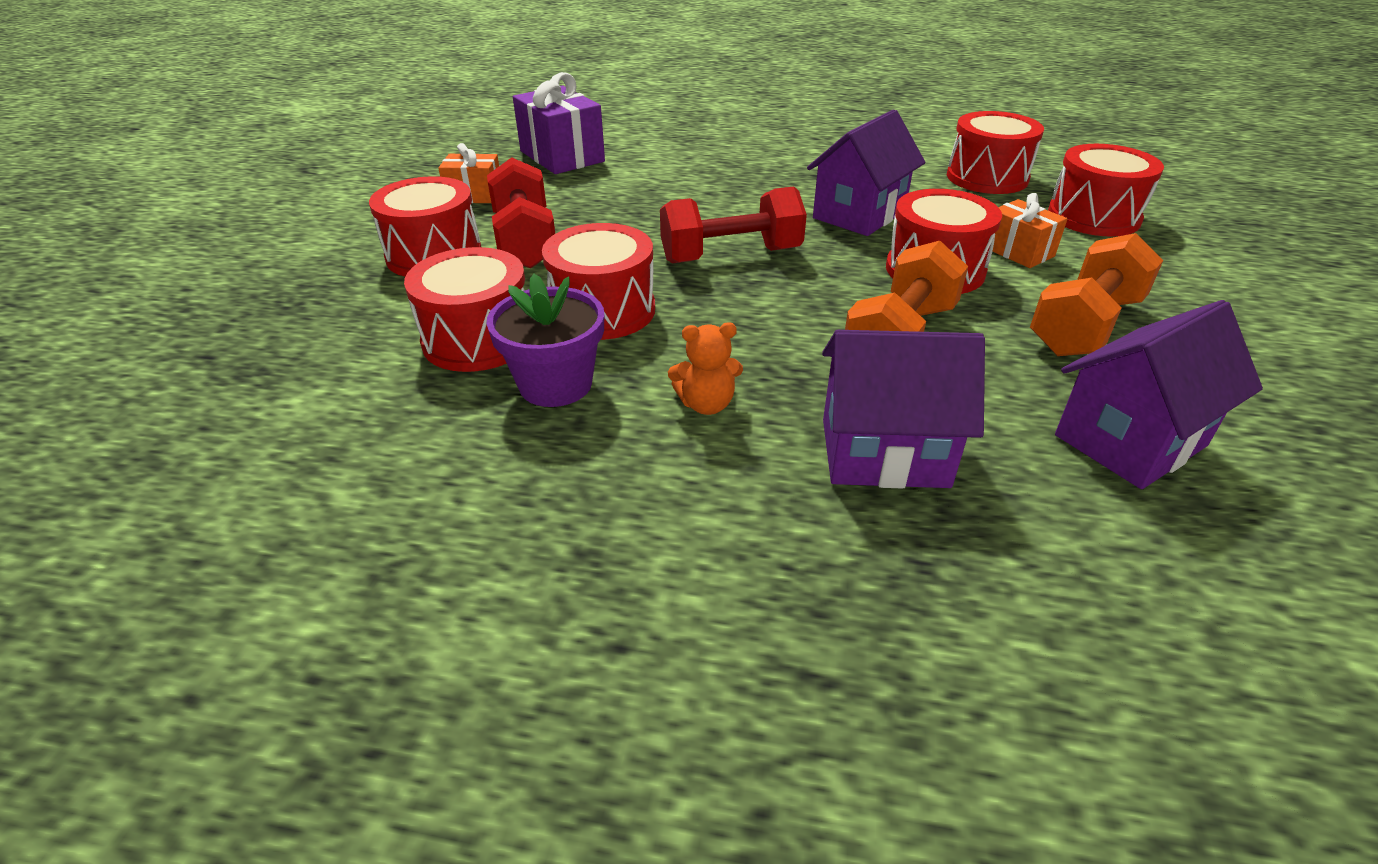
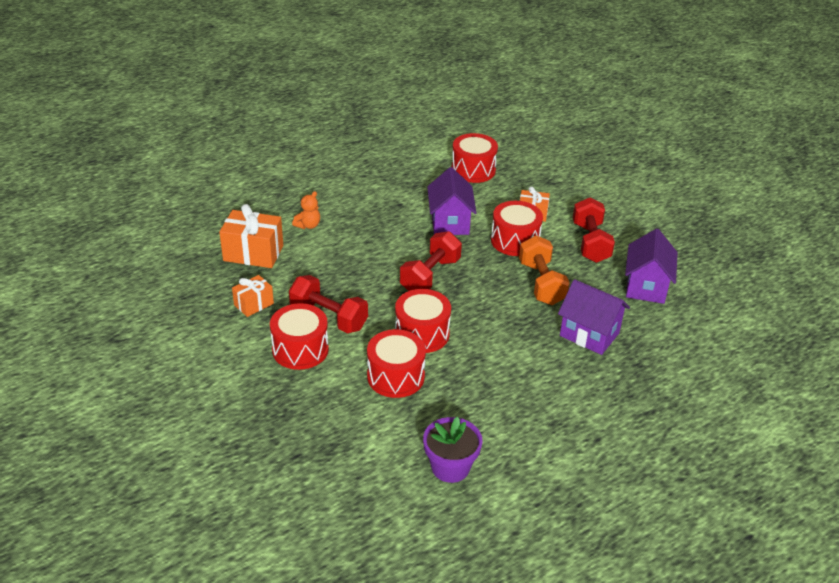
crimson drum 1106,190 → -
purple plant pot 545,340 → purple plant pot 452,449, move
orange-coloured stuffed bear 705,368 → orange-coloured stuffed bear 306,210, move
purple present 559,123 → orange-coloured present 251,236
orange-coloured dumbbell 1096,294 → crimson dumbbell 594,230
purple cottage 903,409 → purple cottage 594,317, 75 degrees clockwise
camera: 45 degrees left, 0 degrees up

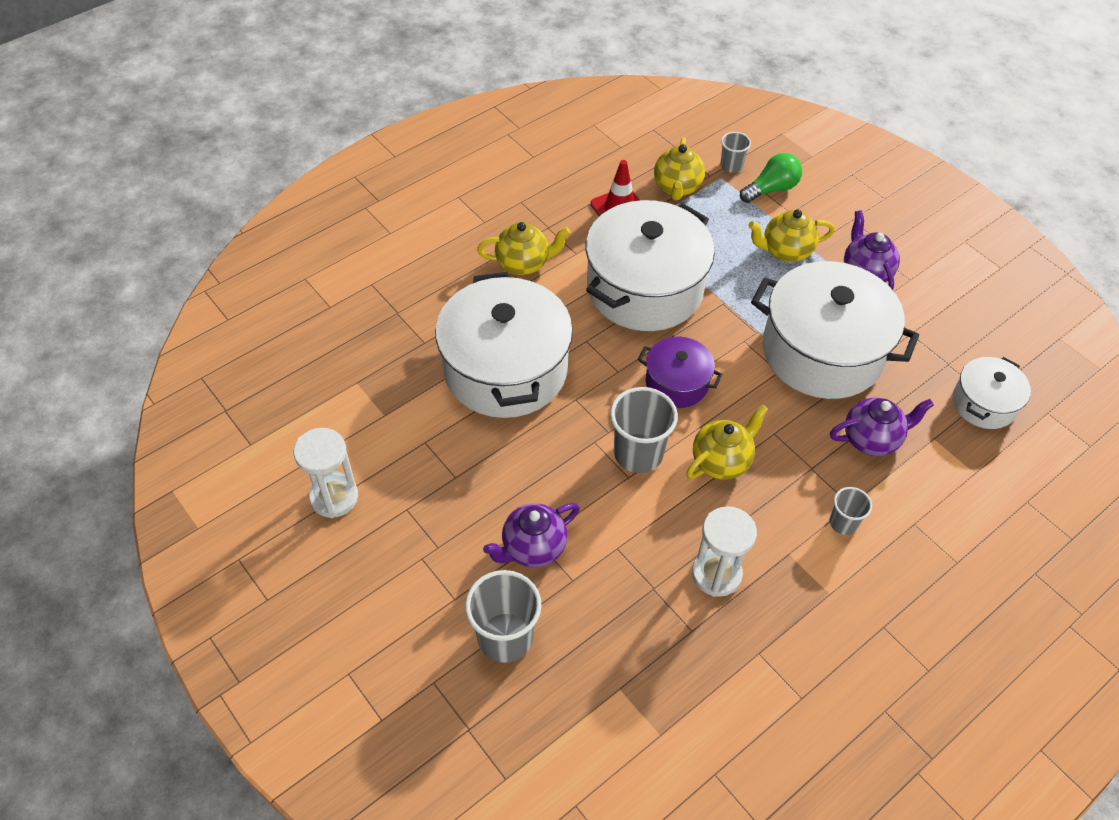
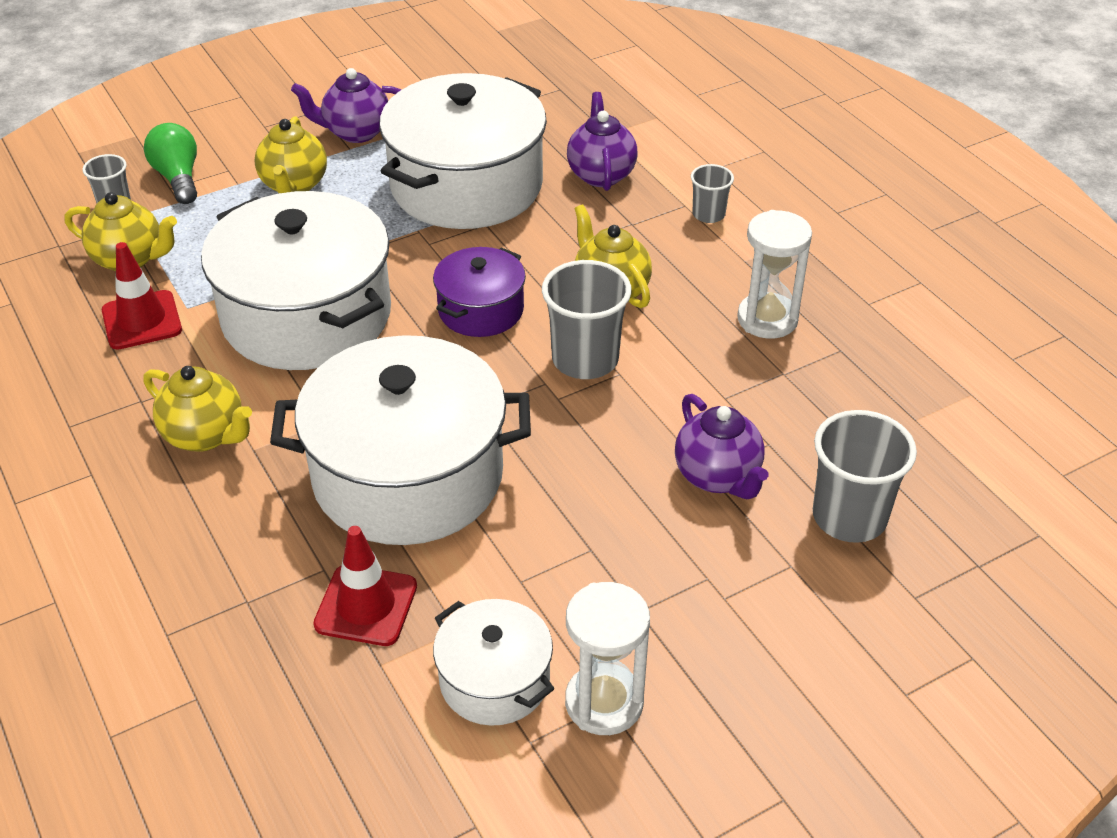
- → crimson road cone 365,586
snow-white pot 992,393 → snow-white pot 493,662, move
golden teapot 523,248 → golden teapot 197,409, 120 degrees clockwise
camera: 80 degrees left, 10 degrees down

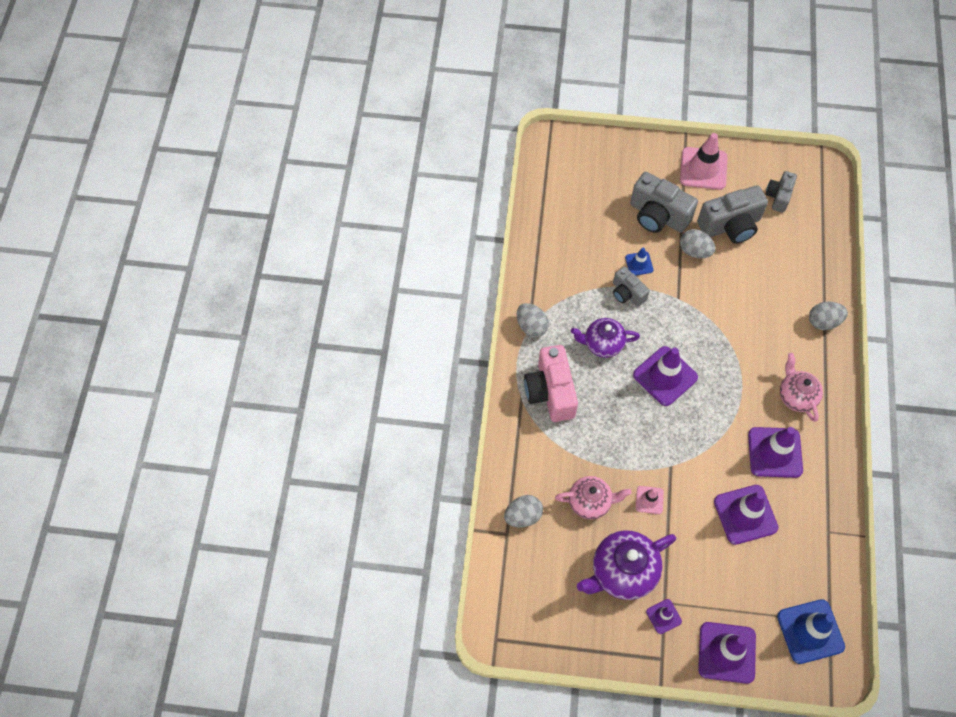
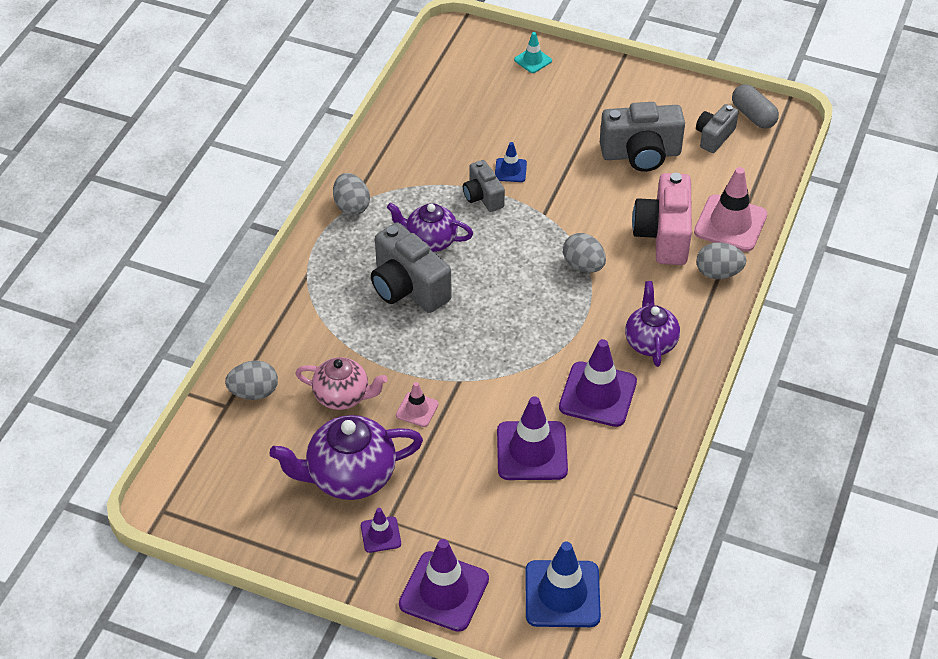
purple road cone 665,376 → -
- → teal road cone 533,52
- → gray capsule 755,106
pink camera 551,383 → pink camera 662,219, move
gray camera 664,202 → gray camera 411,267, move
pink road cone 704,161 → pink road cone 730,209, move
gray toy egg 697,243 → gray toy egg 584,253, move
pink teapot 801,387 → purple teapot 652,324
camera: 15 degrees right, 15 degrees down

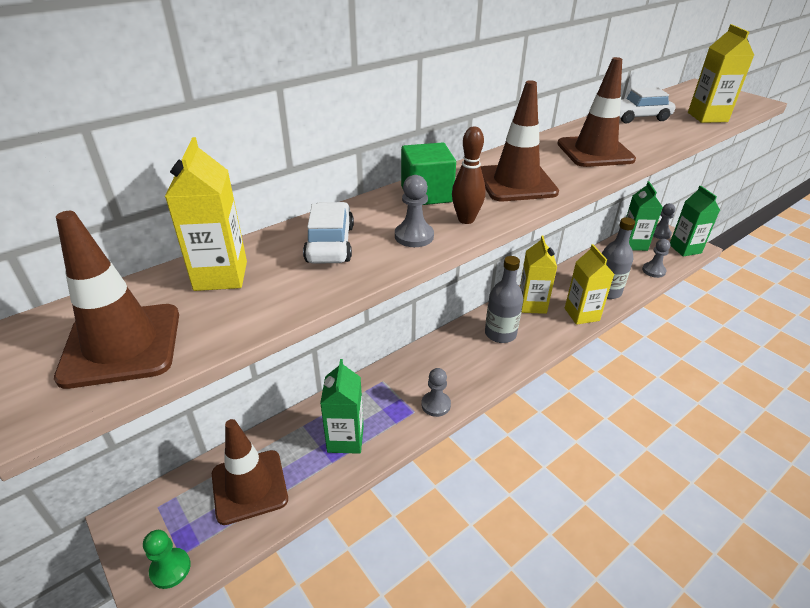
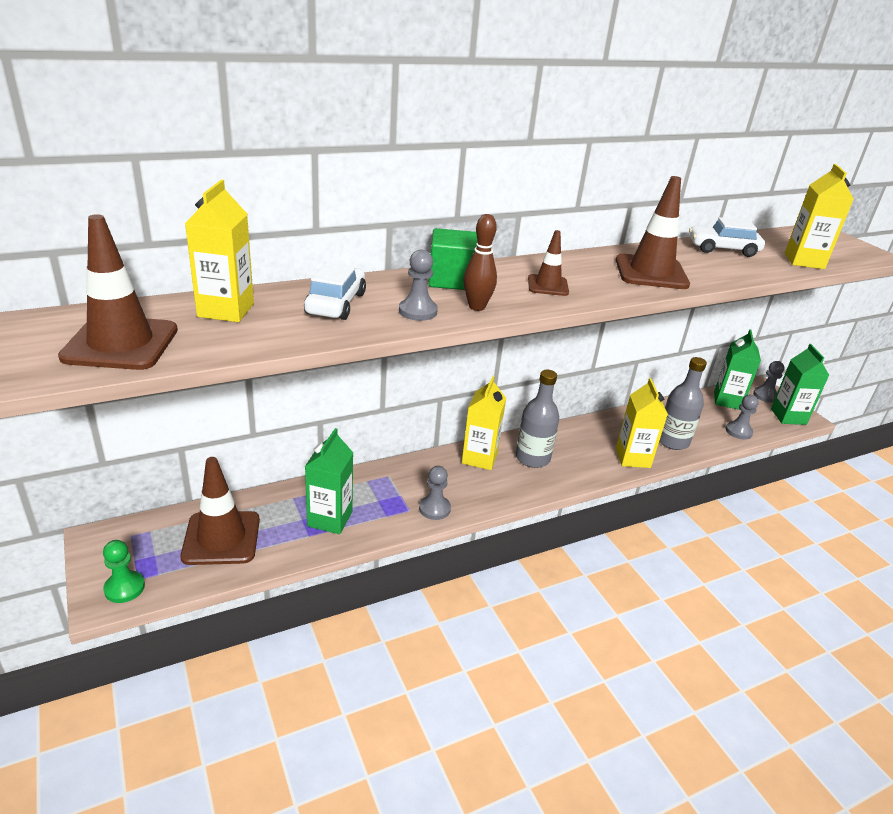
golden milk carton 538,274 → golden milk carton 484,423, move
dark brown road cone 520,140 → dark brown road cone 548,263, x0.56
camera: 10 degrees right, 5 degrees down

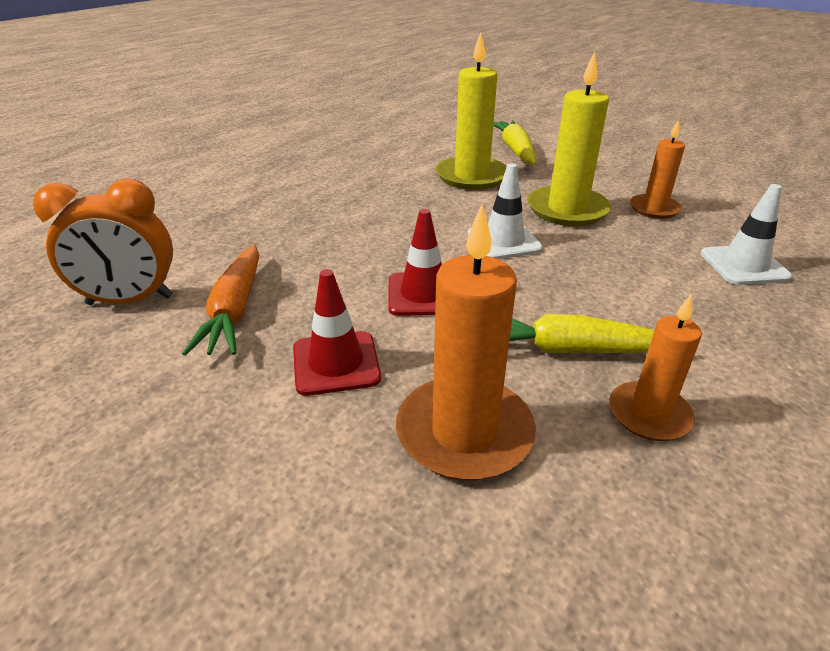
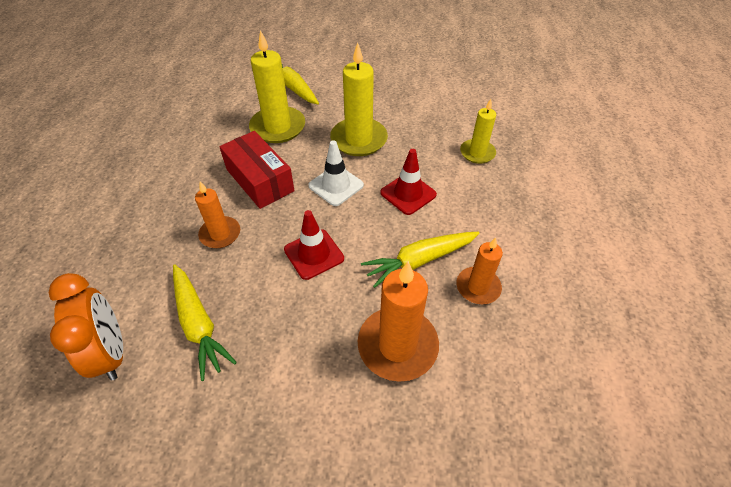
- → crimson parcel 257,170
crimson road cone 337,332 → crimson road cone 408,182, move
orange-coloured wax candle 657,169 → orange-coloured wax candle 217,215, move
snow-white road cone 746,234 → golden wax candle 478,131
orange-coloured toy carrot 220,300 → golden toy carrot 205,322
orange-coloured bedside clock 103,242 → orange-coloured bedside clock 86,327, 75 degrees counterclockwise
camera: 30 degrees left, 15 degrees up

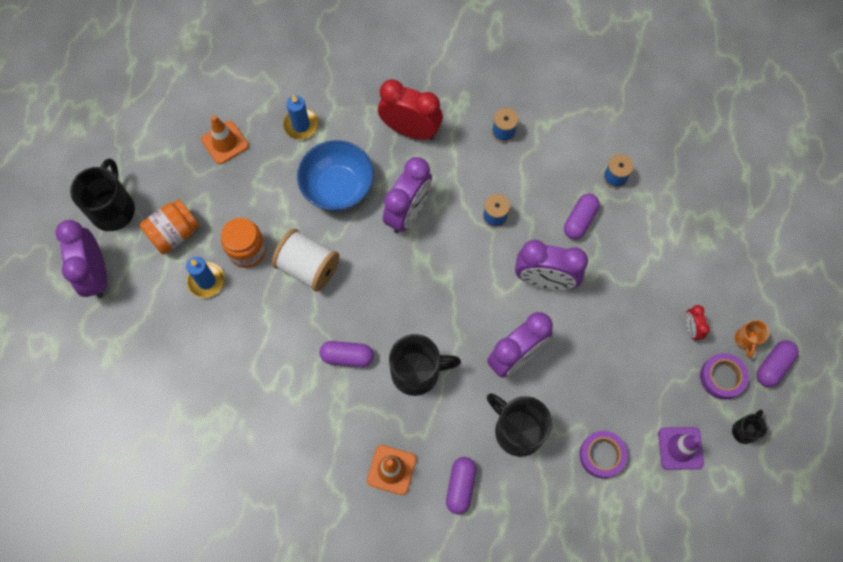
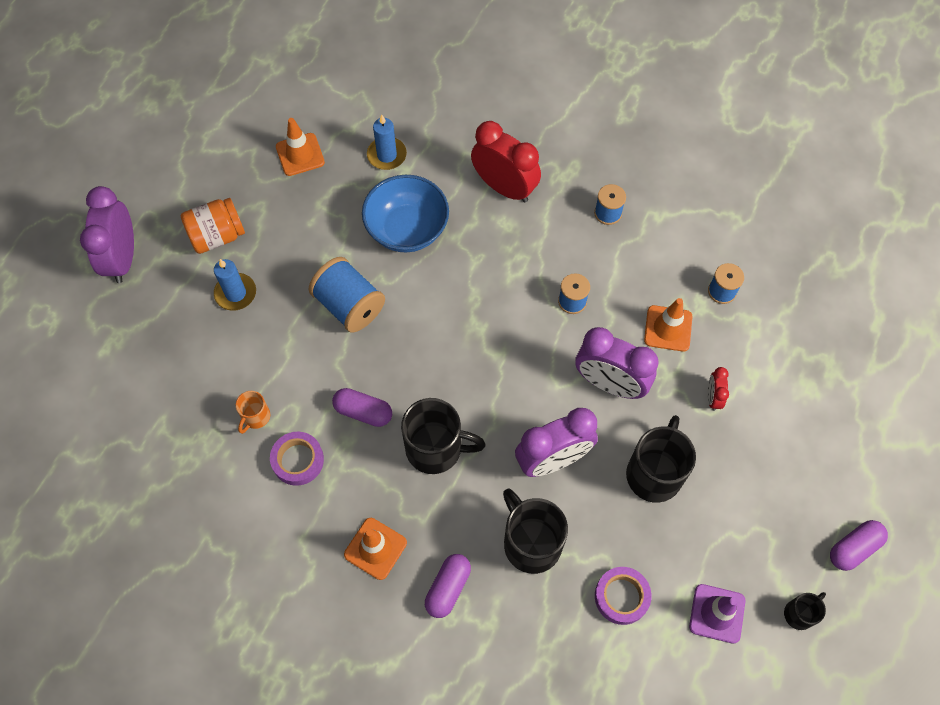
orange-coloured preserve jar 243,243 → -
purple bedside clock 407,195 → -
ebony mug 102,194 → ebony mug 661,459, move
crimson bedside clock 698,322 → crimson bedside clock 718,389, move
purple roll of tape 724,376 → purple roll of tape 297,459, move
orange-coloured mug 752,339 → orange-coloured mug 253,412, move
purple capsule 582,216 → orange-coloured road cone 668,325
snow-white spool 305,260 → royal blue spool 347,295
camera: 15 degrees right, 5 degrees down

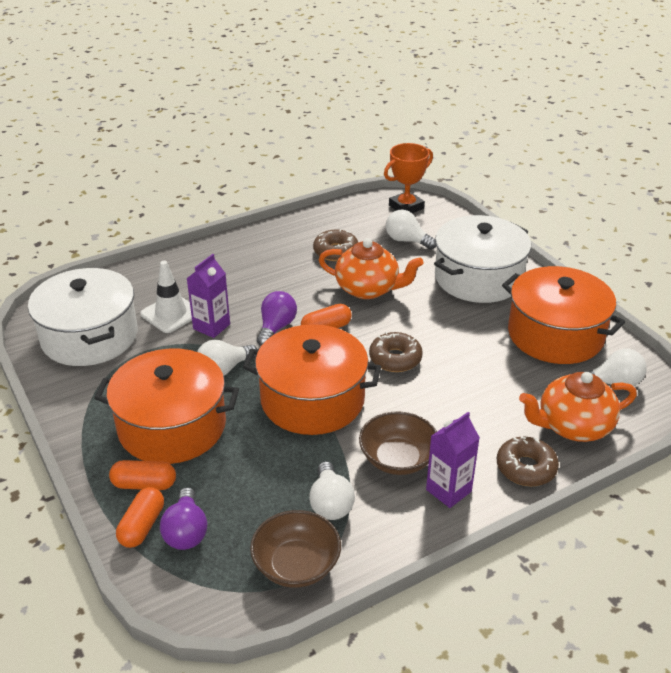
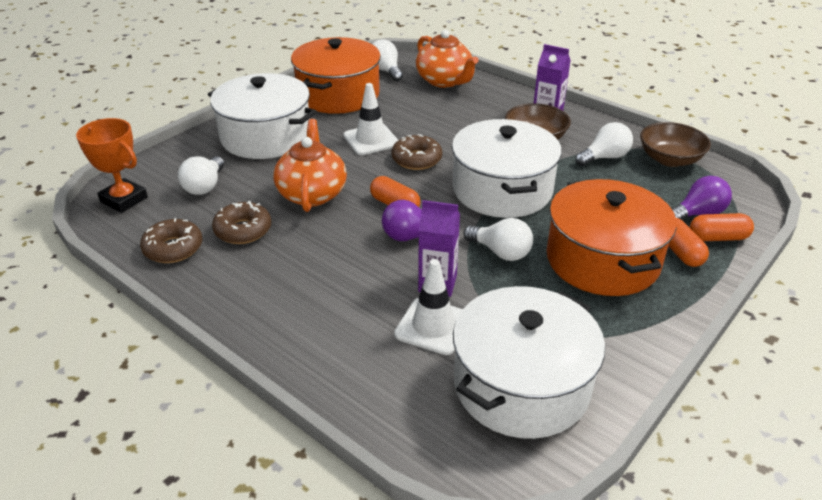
- → snow-white road cone 370,119
dark brown donut 528,461 → dark brown donut 171,240, move
orange-coloured pot 312,379 → snow-white pot 507,168
camera: 110 degrees left, 0 degrees up

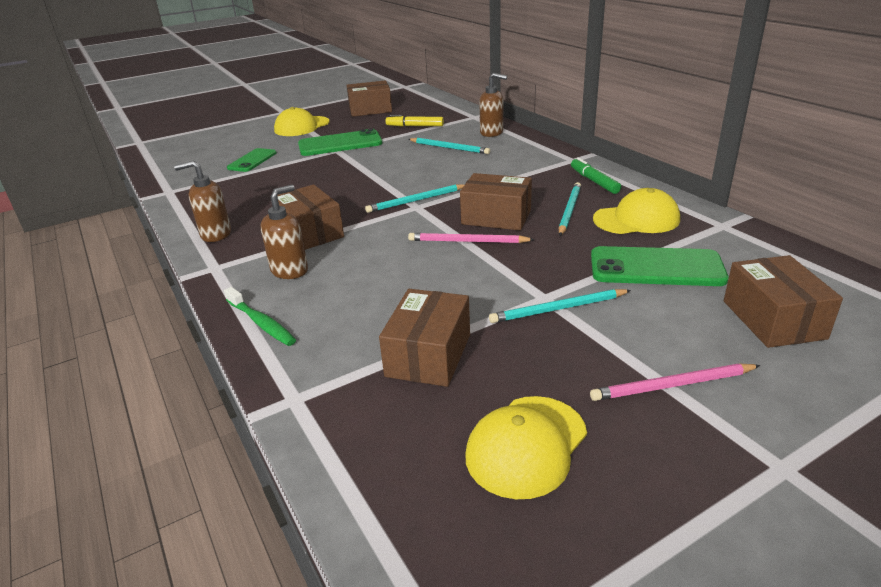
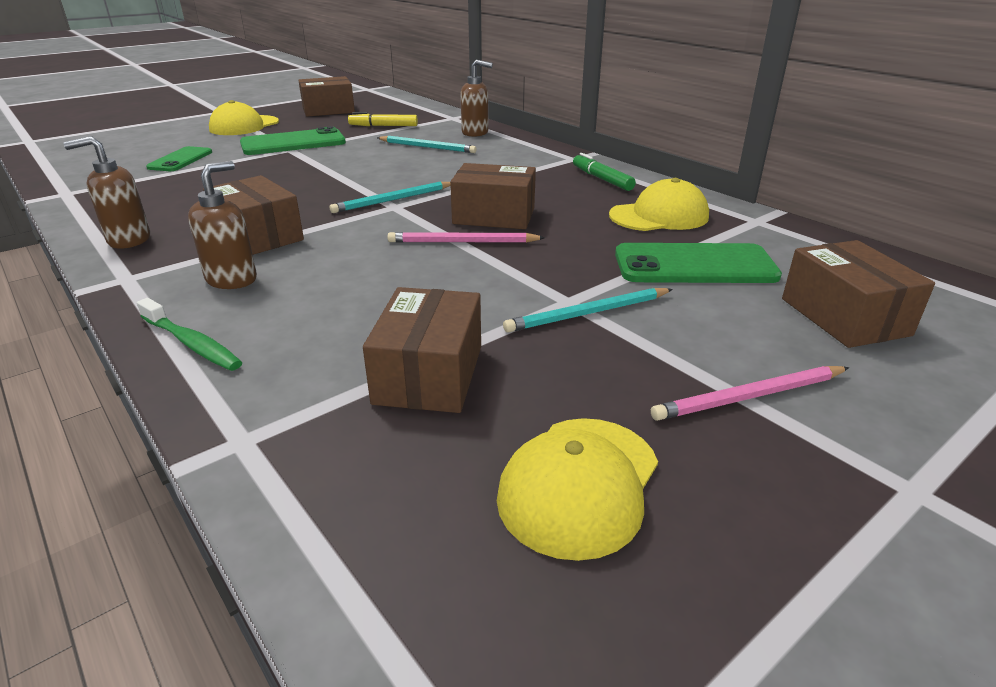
teal pencil 570,209 → -
camera: 10 degrees left, 0 degrees up

